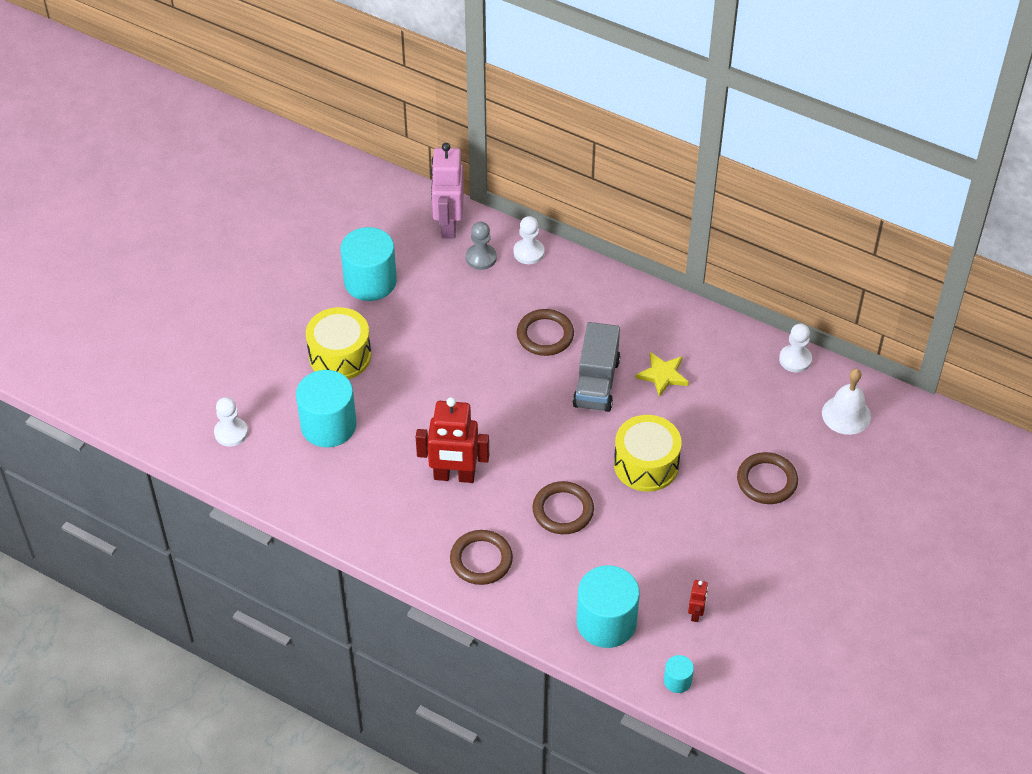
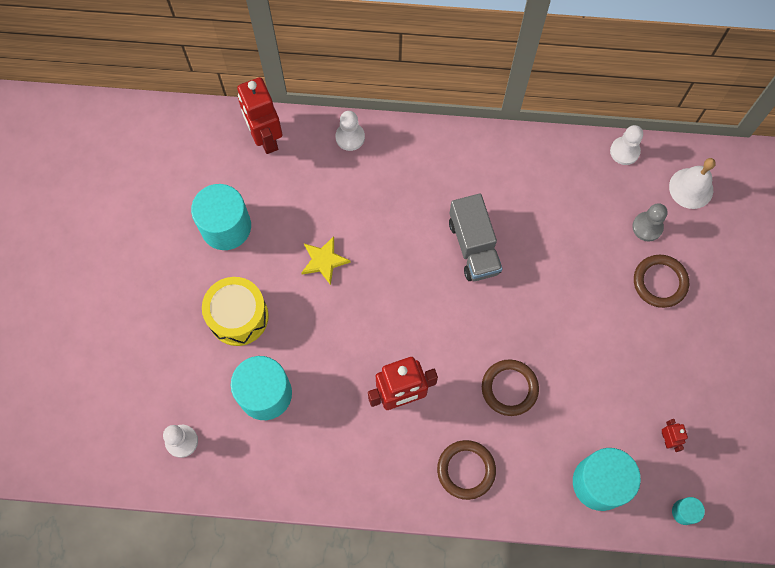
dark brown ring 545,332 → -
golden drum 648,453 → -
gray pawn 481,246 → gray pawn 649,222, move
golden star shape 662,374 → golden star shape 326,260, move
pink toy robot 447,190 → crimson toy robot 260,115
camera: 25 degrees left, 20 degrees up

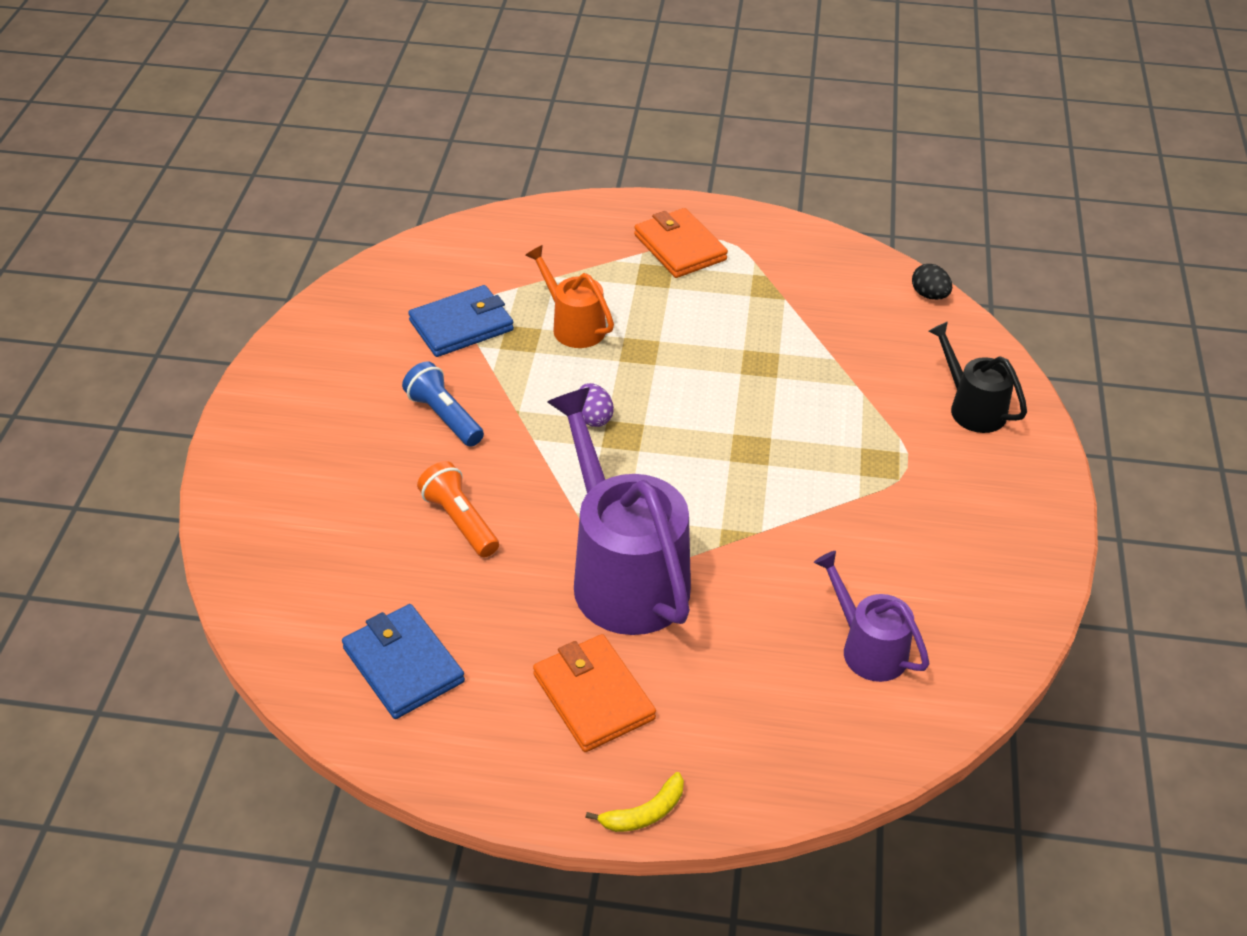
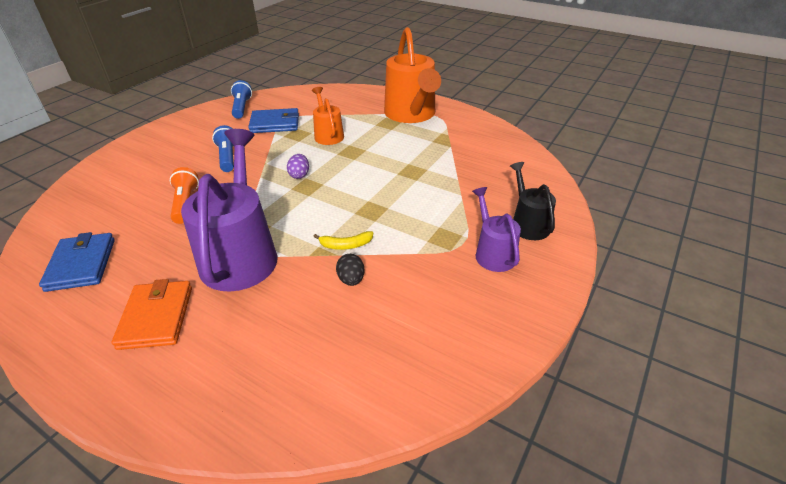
- → royal blue flashlight 241,99
golden toy banana 634,802 → golden toy banana 343,240, move
purple watering pot 871,616 → purple watering pot 496,229, move
ebony toy egg 932,282 → ebony toy egg 350,270, move
orange-coloured card wallet 681,243 → orange-coloured watering pot 412,75
camera: 25 degrees right, 5 degrees down

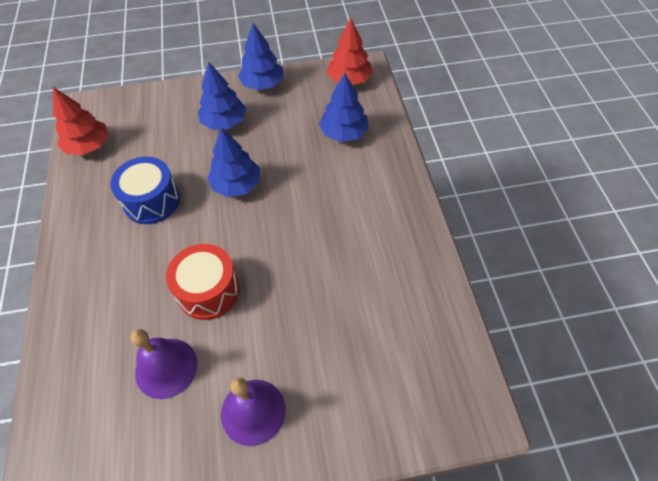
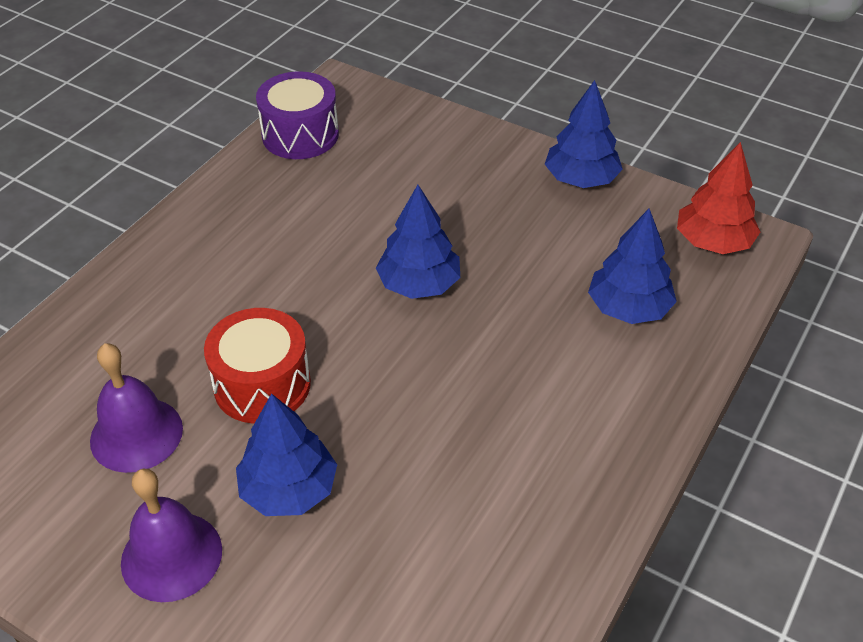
royal blue drum 145,190 → -
royal blue toy tree 222,96 → royal blue toy tree 286,454, move
crimson toy tree 81,121 → purple drum 297,115
camera: 40 degrees right, 10 degrees down

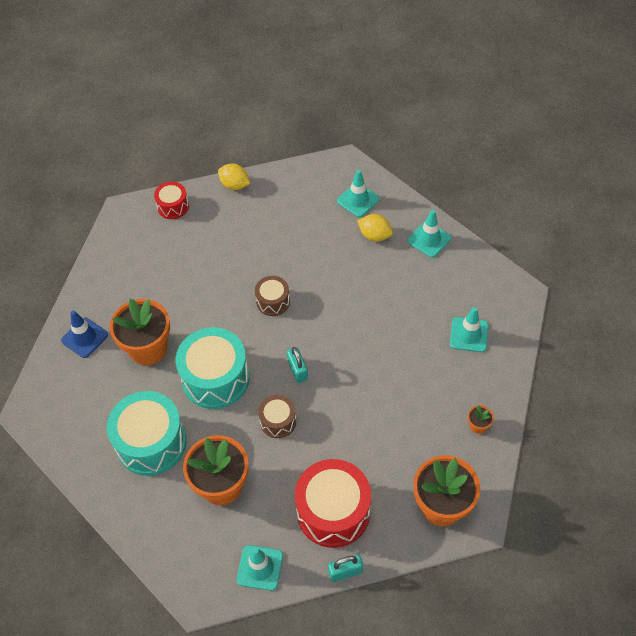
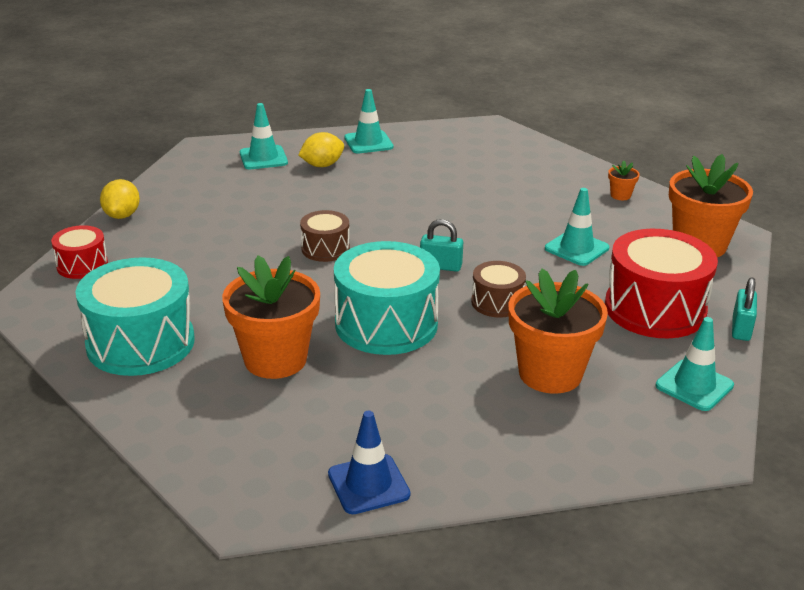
royal blue road cone 84,334 → royal blue road cone 369,462, move
teal drum 146,433 → teal drum 135,316, move
teal road cone 469,329 → teal road cone 577,227, move
golden toy lemon 234,177 → golden toy lemon 120,199, 60 degrees counterclockwise
camera: 60 degrees left, 25 degrees down

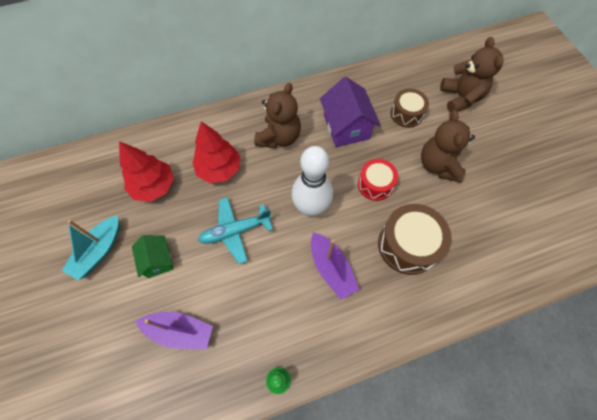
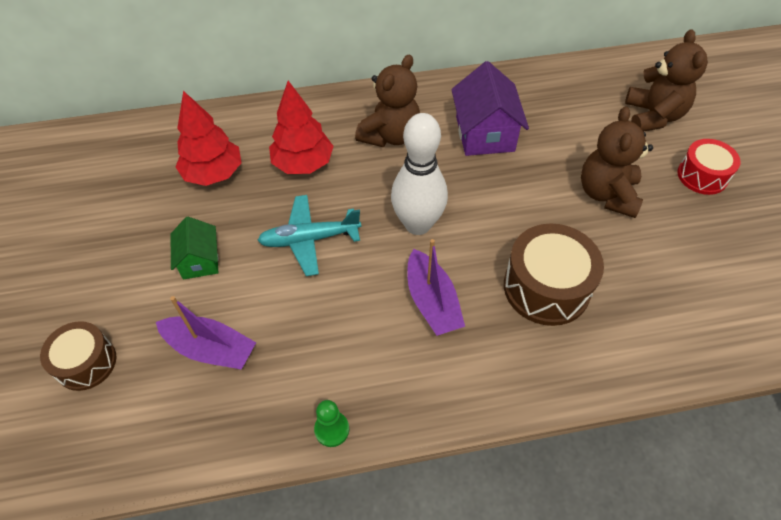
teal sailboat 90,247 → -
crimson drum 378,180 → crimson drum 709,167, move
dark brown drum 409,108 → dark brown drum 78,356, move
camera: 10 degrees right, 10 degrees down

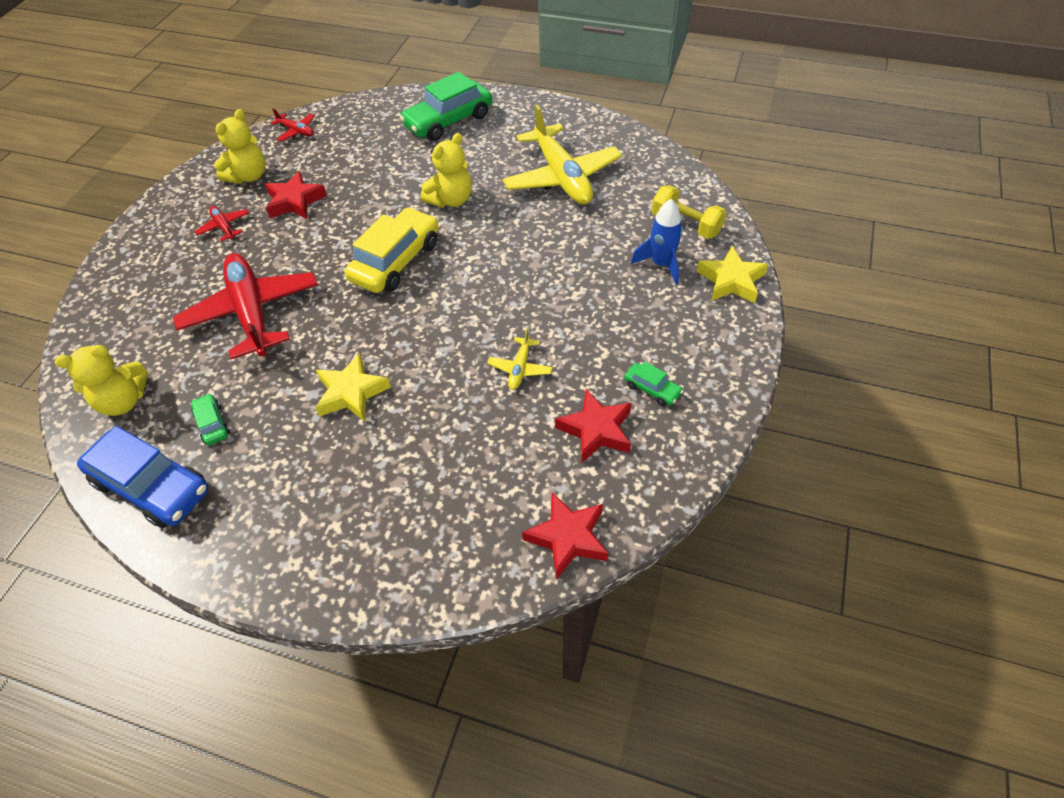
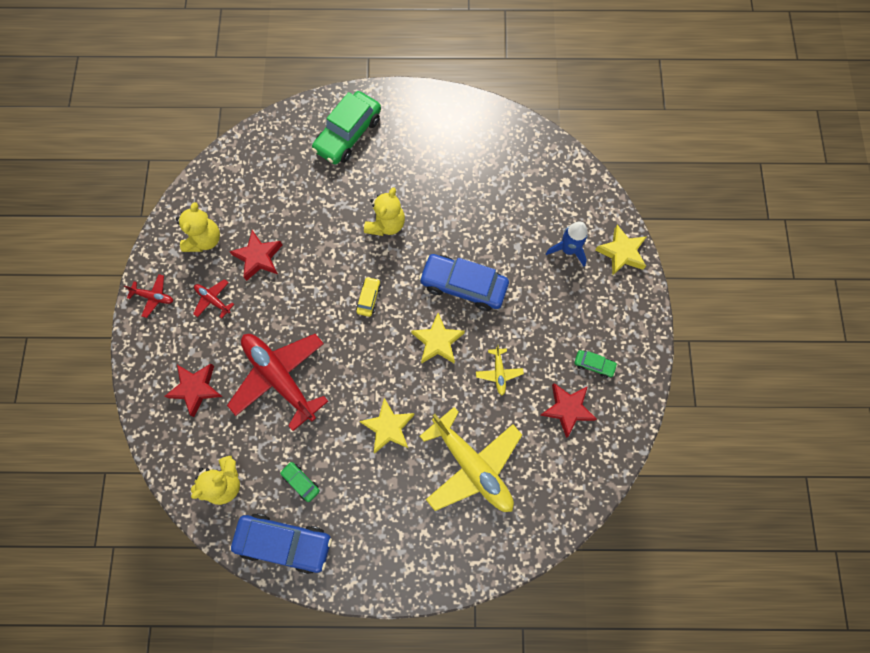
golden dumbbell 689,212 → -
- → golden star shape 438,338
- → royal blue automobile 464,282
crimson plane 292,125 → crimson plane 148,296, move
golden plane 562,155 → golden plane 471,459, move
crimson star shape 565,535 → crimson star shape 193,390, move
golden automobile 392,250 → golden automobile 368,297, x0.46
camera: 20 degrees left, 20 degrees up

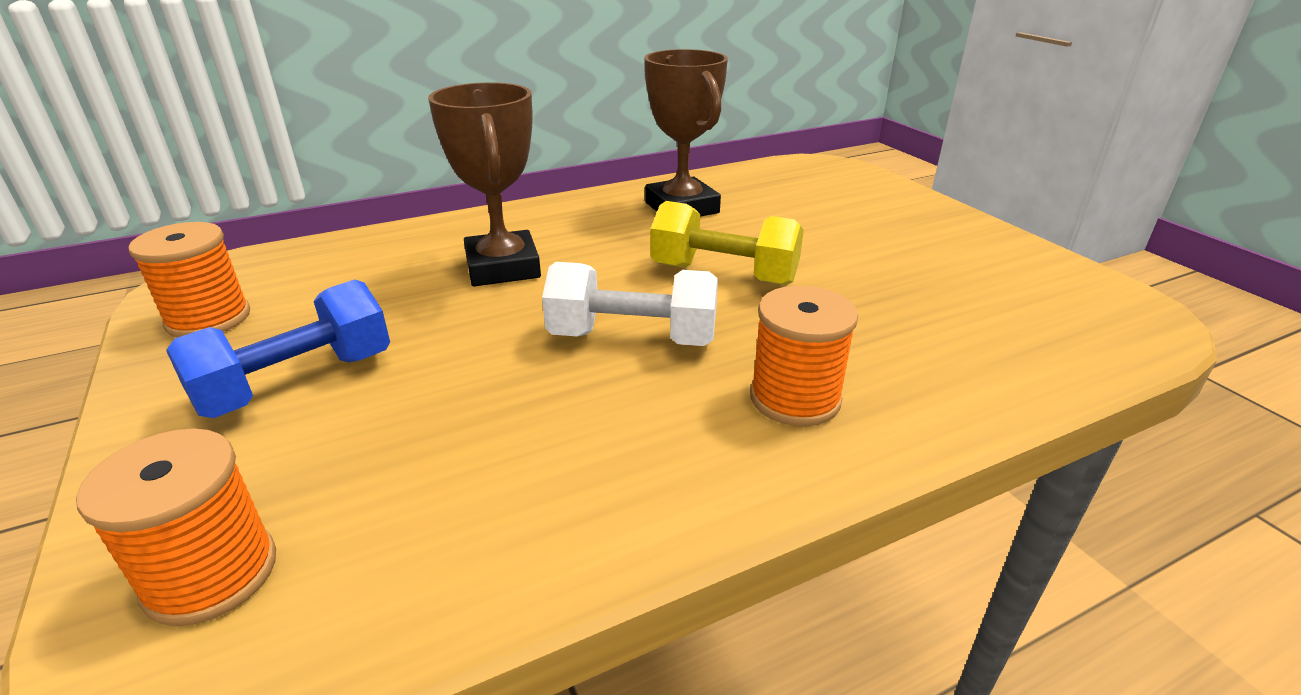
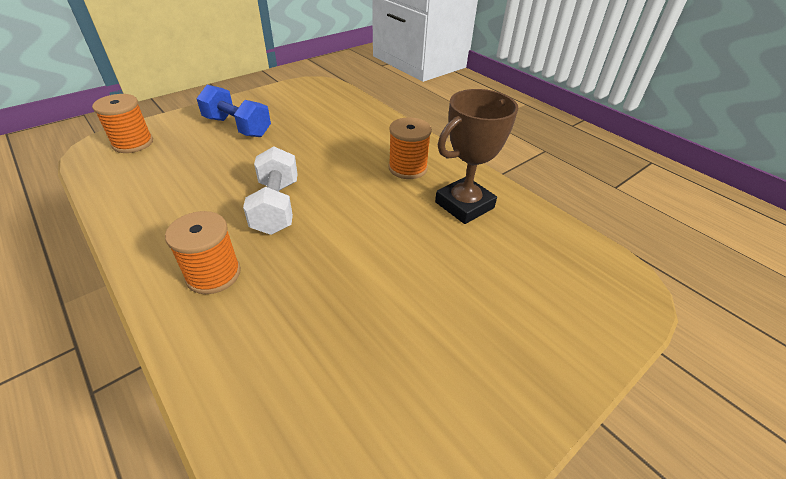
dark brown prize cup 484,184 → -
golden dumbbell 727,243 → -
orange-coloured spool 189,280 → orange-coloured spool 410,148, move
camera: 75 degrees right, 10 degrees up

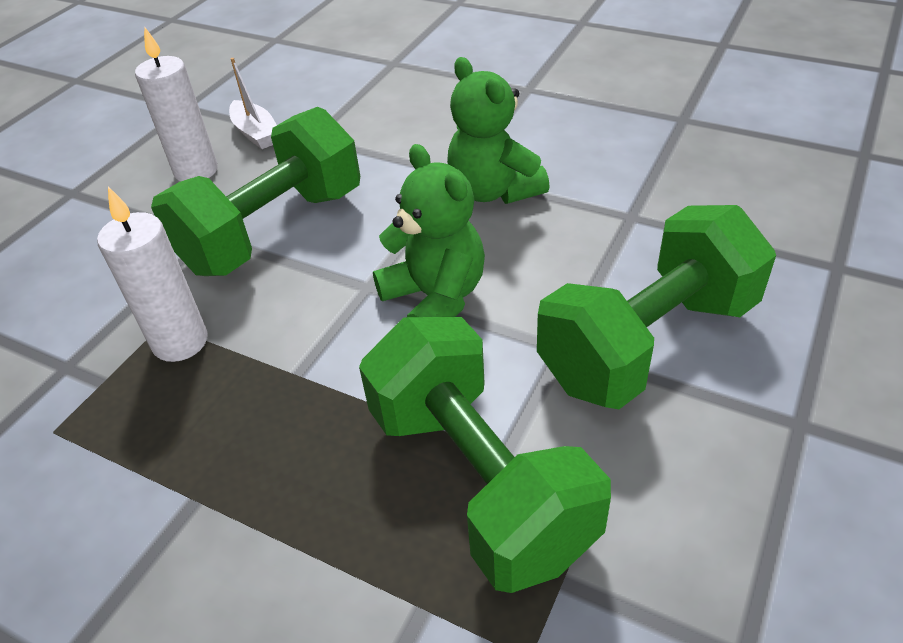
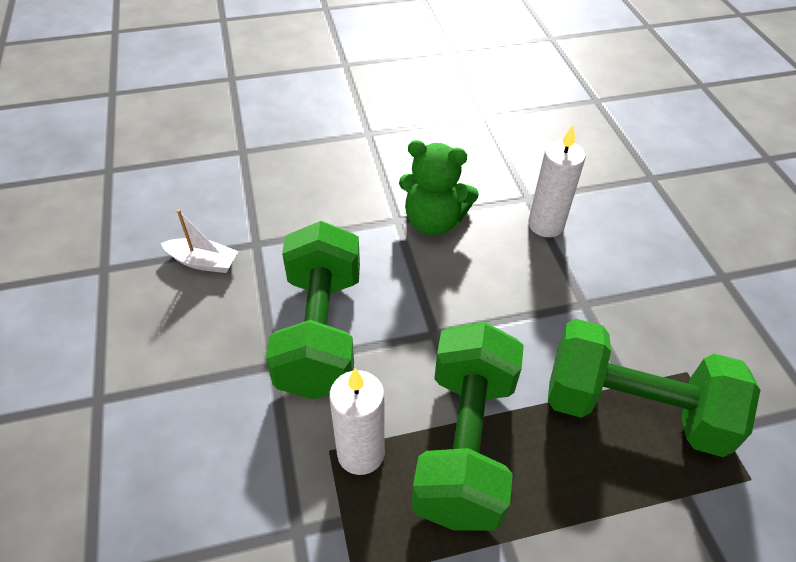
emerald stuffed bear 429,230 → -
snow-white wax candle 176,104 → snow-white wax candle 557,181, move
emerald dumbbell 656,307 → emerald dumbbell 467,426, move
camera: 45 degrees left, 5 degrees up

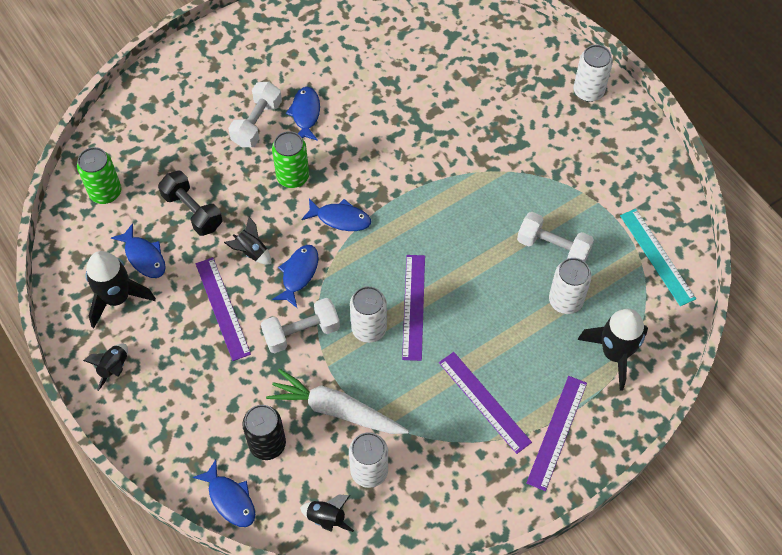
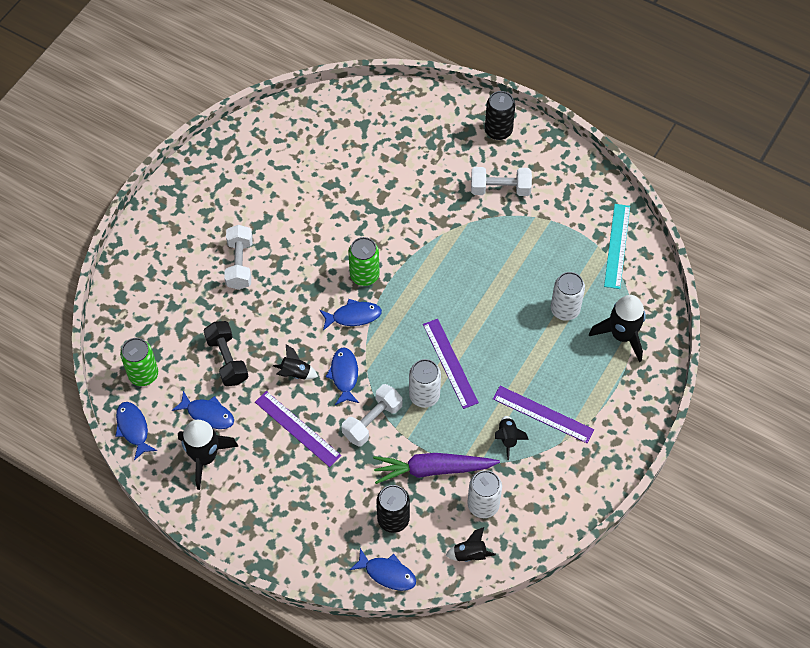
purple straightedge 556,433 → -
ebony rocket 105,367 → ebony rocket 512,438, move
emerald can 290,159 → emerald can 364,261, move
royal blue fish figure 303,114 → royal blue fish figure 136,431, move
snow-white dumbbell 555,237 → snow-white dumbbell 501,181, move
snow-white toy carrot 337,401 → purple toy carrot 436,468
snow-white can 593,73 → ebony can 500,115
ebony dumbbell 190,203 → ebony dumbbell 226,353, 45 degrees clockwise
teal straightedge 658,257 → teal straightedge 617,246, 60 degrees clockwise
camera: 25 degrees left, 0 degrees up

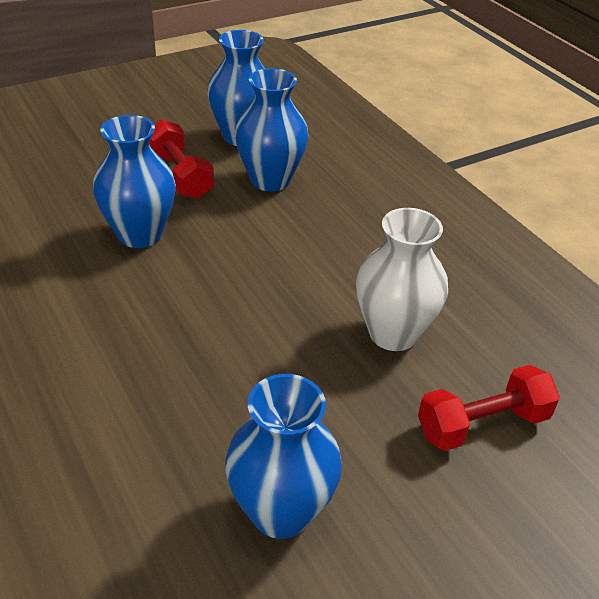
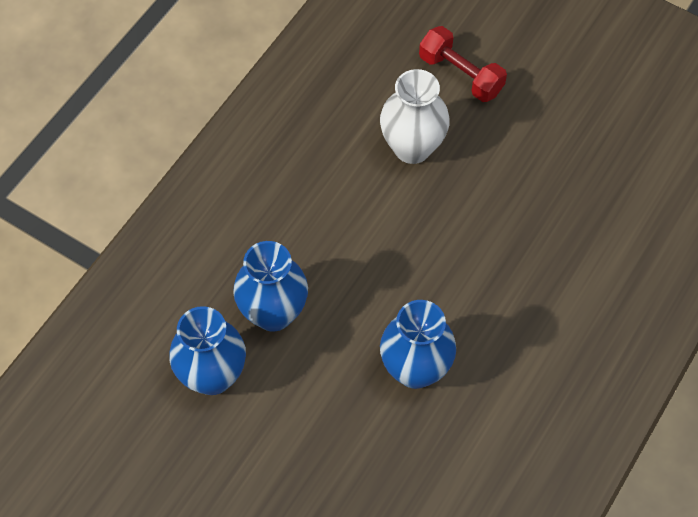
crimson dumbbell 181,159 → -
royal blue flower vase 283,456 → -
camera: 115 degrees left, 20 degrees up

